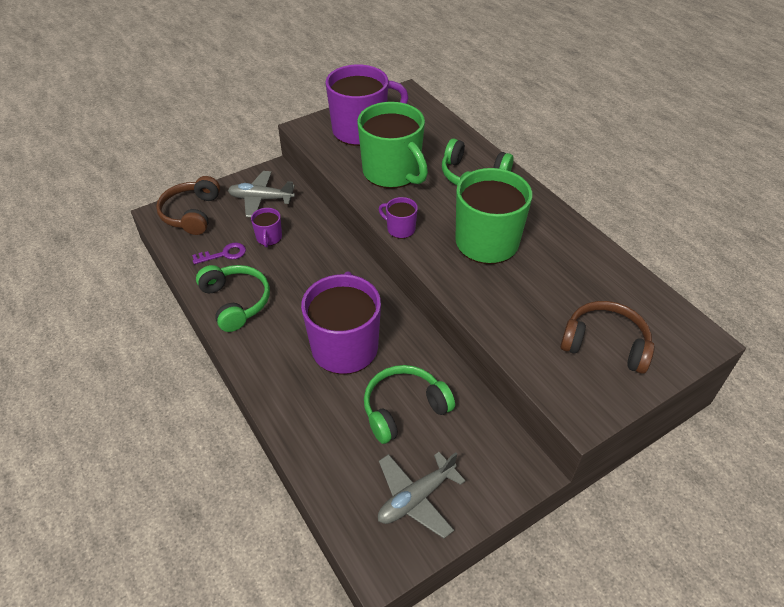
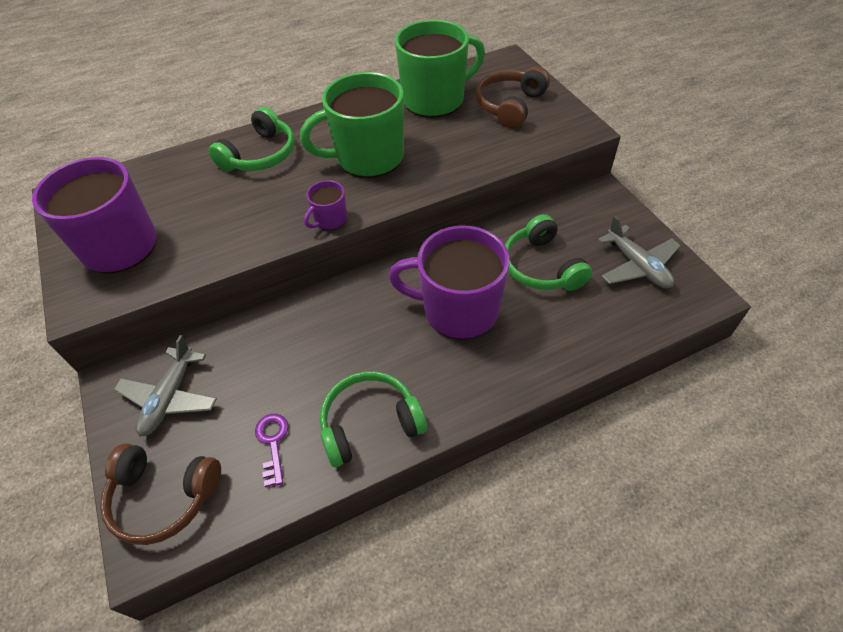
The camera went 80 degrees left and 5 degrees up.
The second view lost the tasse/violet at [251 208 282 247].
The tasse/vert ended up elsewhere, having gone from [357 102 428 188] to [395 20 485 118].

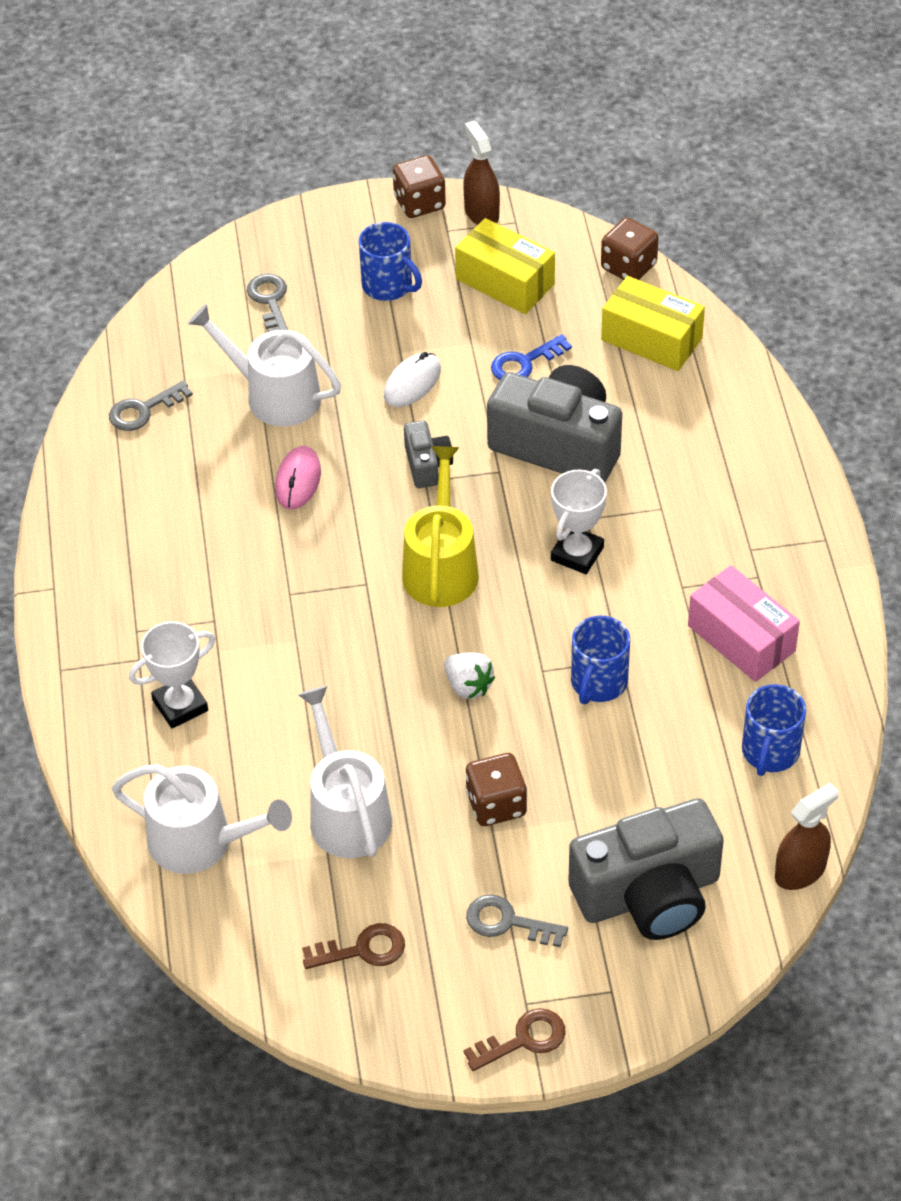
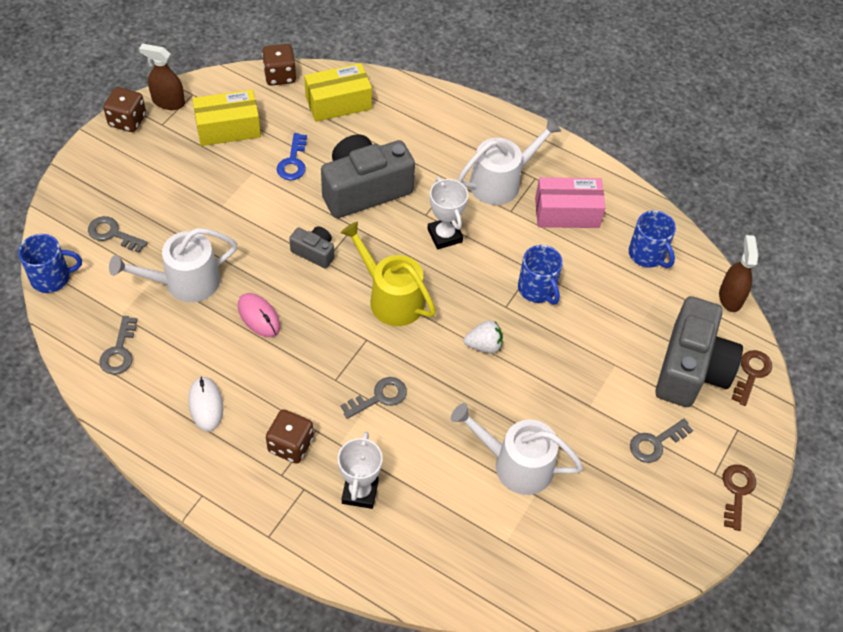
The camera went 55 degrees left and 5 degrees up.
The arrosoir/blanc ended up elsewhere, having gone from [112 764 292 874] to [458 118 561 205].
The clé/marron ended up elsewhere, having gone from [302 923 405 969] to [732 350 772 406].
The tasse/bleu ended up elsewhere, having gone from [359 222 422 301] to [18 234 82 293].
The souris/blanc ended up elsewhere, having gone from [384 352 441 407] to [188 376 223 432].
The dé/marron ended up elsewhere, having gone from [465 753 527 826] to [266 409 314 464].
The second view gained the clé/gris at [341 377 407 419].

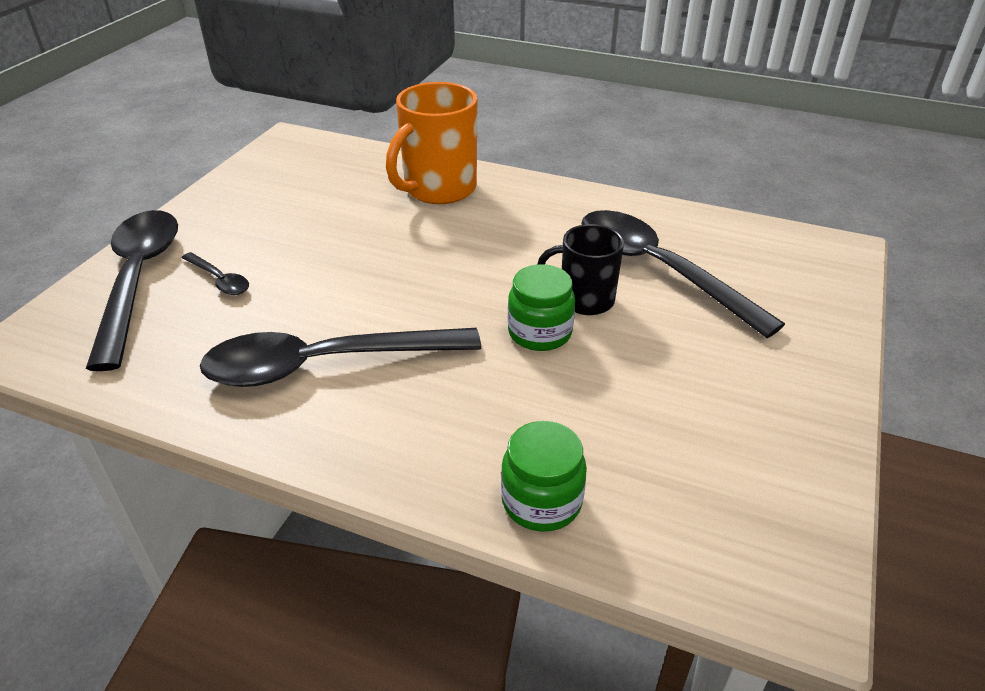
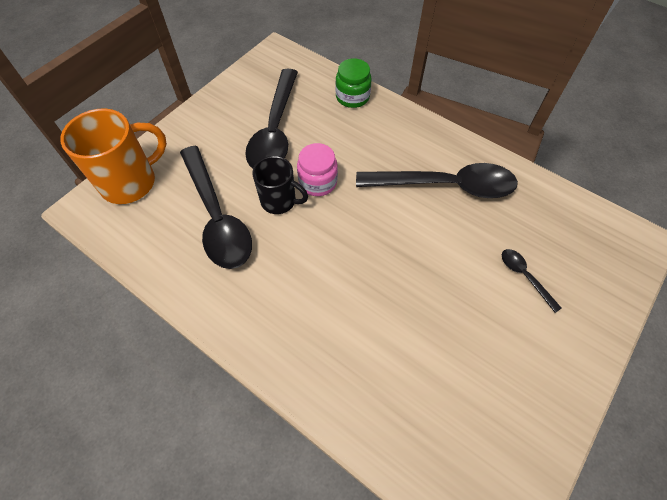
The camera went 165 degrees left and 20 degrees up.
The cuillère/noir ended up elsewhere, having gone from [86 210 178 371] to [245 69 298 168].
The tasse/orange ended up elsewhere, having gone from [386 82 478 204] to [60 109 167 204].
What was the bocal/vert at [508 264 575 351] turned into the bocal/rose at [297 143 338 196].

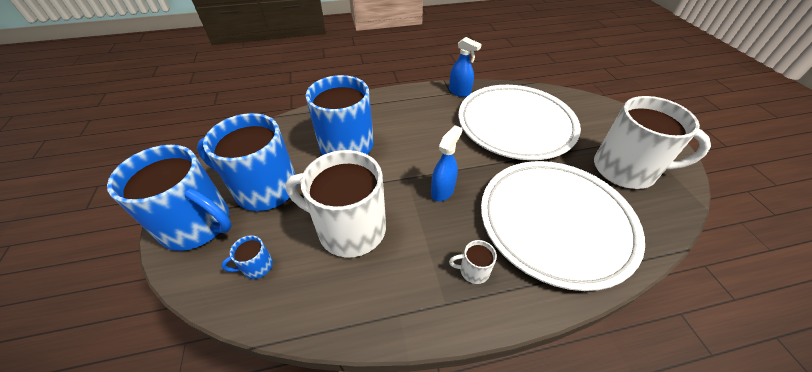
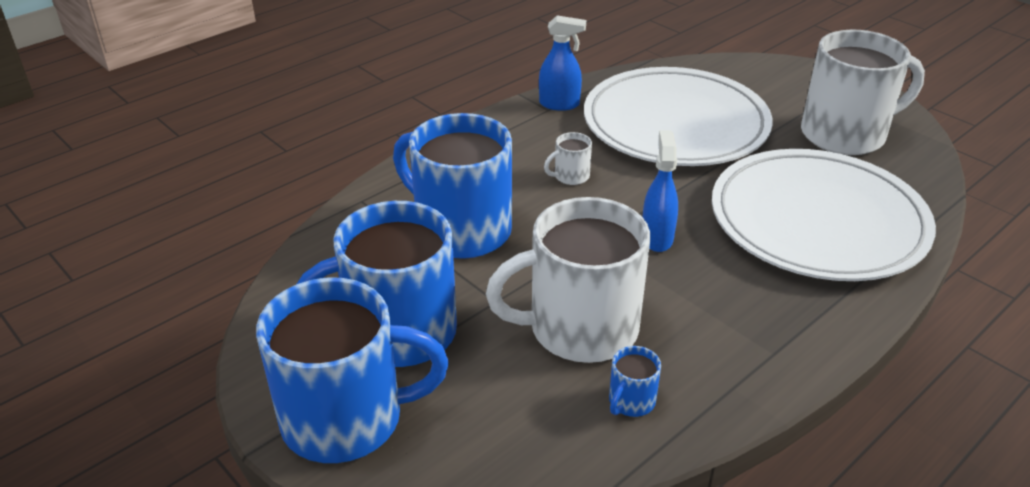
The camera went 30 degrees left and 10 degrees down.
The tasse/bleu ended up elsewhere, having gone from [221 235 273 279] to [609 346 661 417].
The tasse/blanc ended up elsewhere, having gone from [449 240 497 284] to [544 132 592 185].

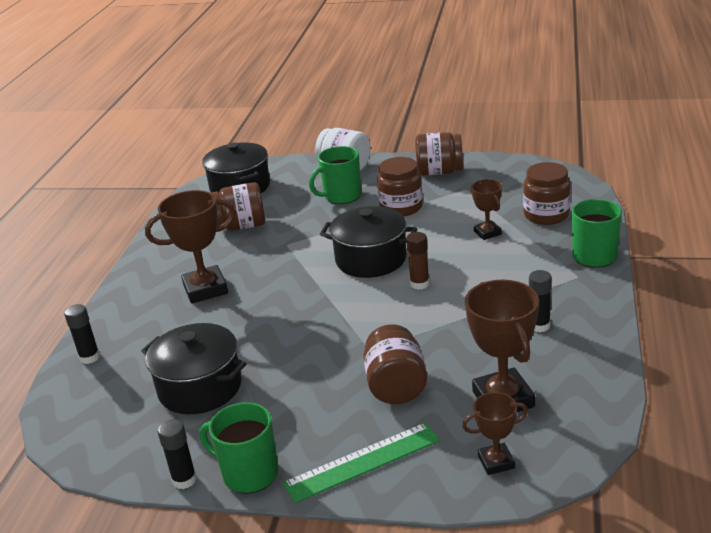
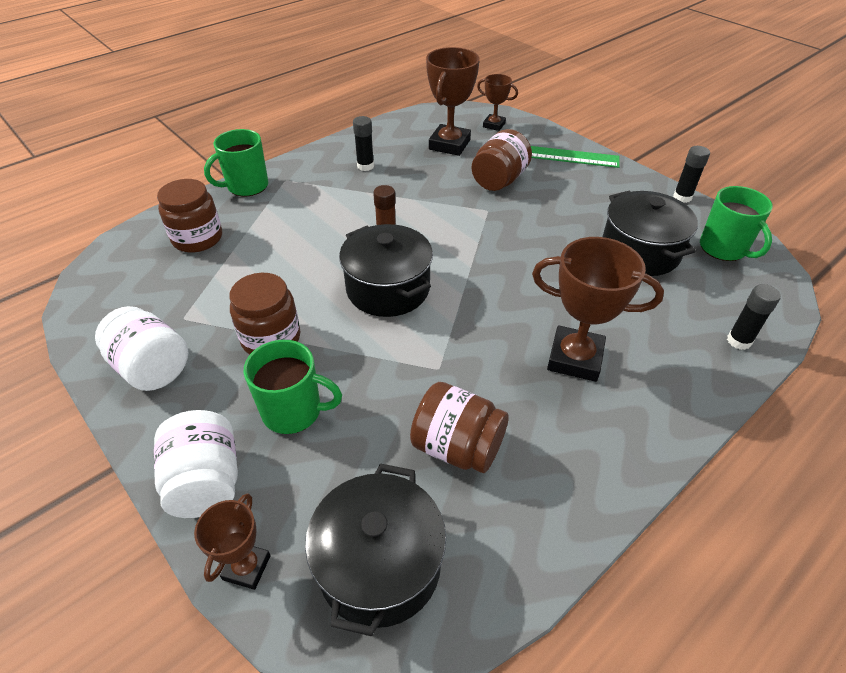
The camera went 145 degrees left and 15 degrees up.
The tasse/vert ended up elsewhere, having gone from [199 402 278 494] to [700 186 773 261].
What was the bocal/marron at [415 132 463 175] turned into the bocal/blanc at [95 306 188 391].
The trophée/marron ended up elsewhere, having gone from [471 179 502 240] to [194 493 271 590].

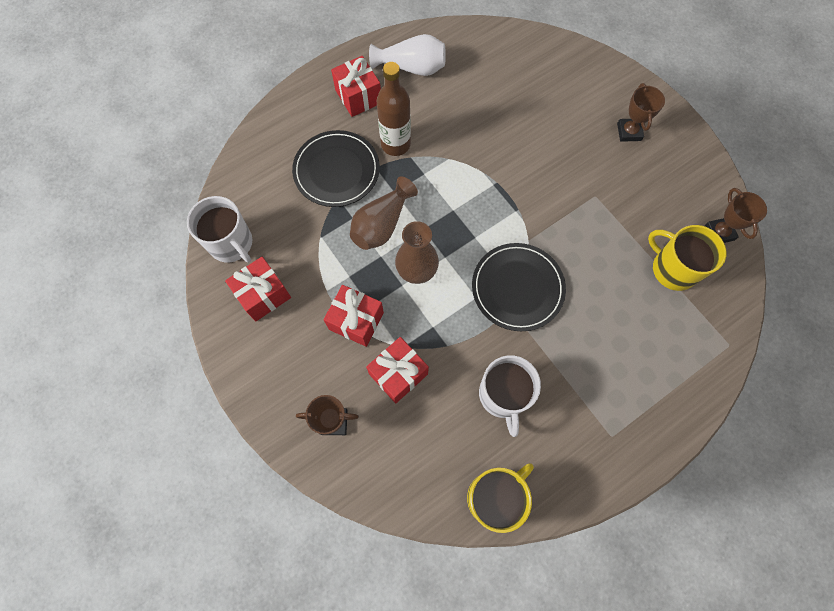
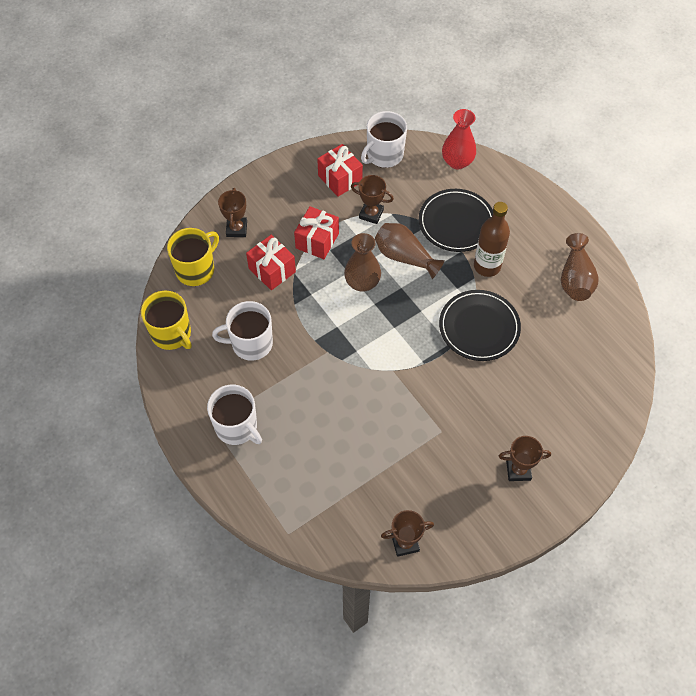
The camera went 90 degrees right and 10 degrees down.
The second view lost the cadeau/rouge at [331 56 381 117].
What was the vase/blanc at [369 34 446 76] turned into the vase/marron at [561 233 599 301].
The assiette/noir ended up elsewhere, having gone from [472 243 566 331] to [439 290 521 361].
The tasse/jaune ended up elsewhere, having gone from [648 225 726 291] to [167 228 219 286].
The second view gained the tasse/blanc at [207 385 262 445].
The second view gained the trophée/marron at [351 175 394 224].
The second view gained the vase/rouge at [442 109 476 170].

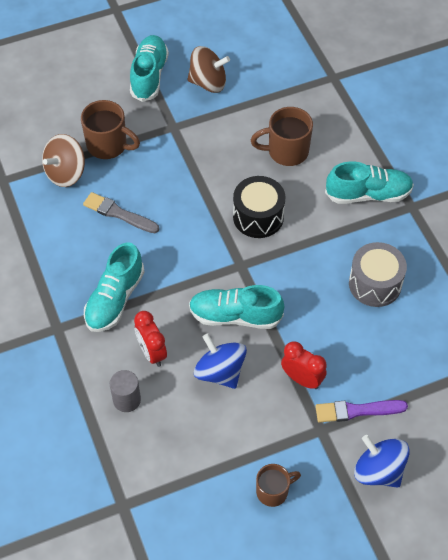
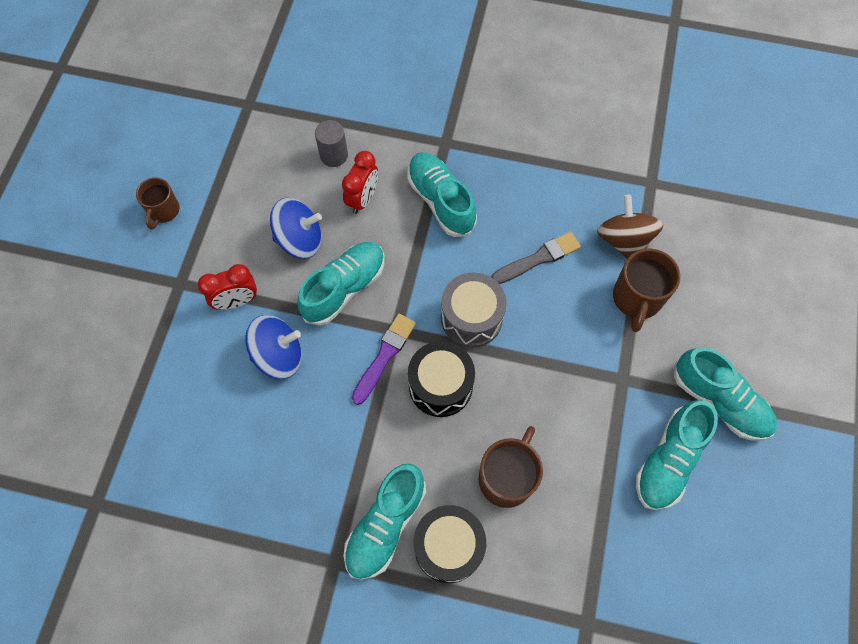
The camera went 125 degrees right and 10 degrees up.
The tasse/marron at [81 100 140 159] ended up facing another way, 45 degrees counterclockwise from before.
The réveil/rouge at [134 311 167 367] ended up facing another way, 105 degrees clockwise from before.
Where the toupie/marron stood at [187 46 230 93], the chaussure/turquoise came to stand at [636 400 718 510].
The pinceau/violet ended up elsewhere, having gone from [315 400 408 423] to [352 314 416 405].
The tambour/gris ended up elsewhere, having gone from [349 242 407 307] to [441 272 507 348].
The toupie/bleu ended up elsewhere, having gone from [354 435 410 488] to [245 315 302 379].
The second view gained the tambour/noir at [414 505 486 583].

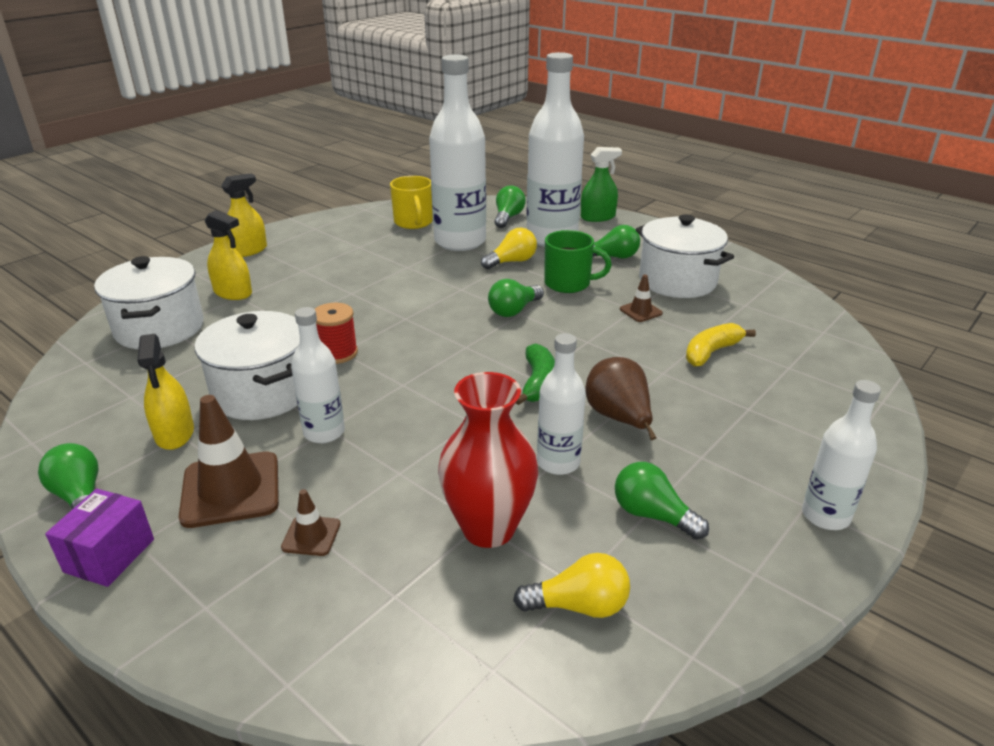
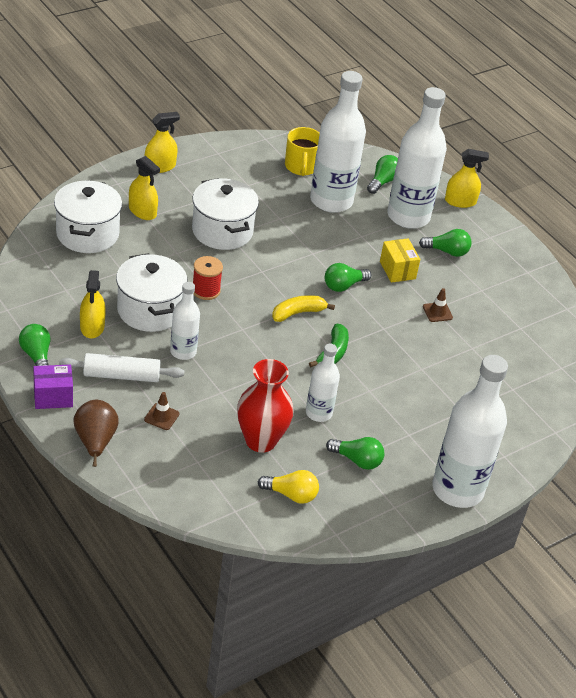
The camera went 10 degrees right and 10 degrees up.
The boîte/violet at [45 489 154 587] ended up facing another way, 45 degrees clockwise from before.
Where the cône de chantier/marron stood at [179 395 279 528], the rouleau à pâtisserie/blanc came to stand at [59 353 184 382].
The second view lost the ampoule/jaune at [481 228 537 269].
Where the tasse/vert stood at [544 230 612 293], the boîte/jaune came to stand at [380 238 420 283].
What was the vaporisateur/vert at [581 147 622 222] turned into the vaporisateur/jaune at [445 149 489 208].
The poire/marron ended up elsewhere, having gone from [585 357 656 440] to [74 400 119 467].
The ampoule/vert at [615 462 709 540] ended up facing another way, 150 degrees clockwise from before.
The marmite/blanc ended up elsewhere, having gone from [636 214 734 298] to [192 178 259 250].
The banane/jaune ended up elsewhere, having gone from [686 323 756 367] to [272 295 335 322].
The size of the bouteille/blanc at [802 380 881 530] changed by a factor of 1.88.

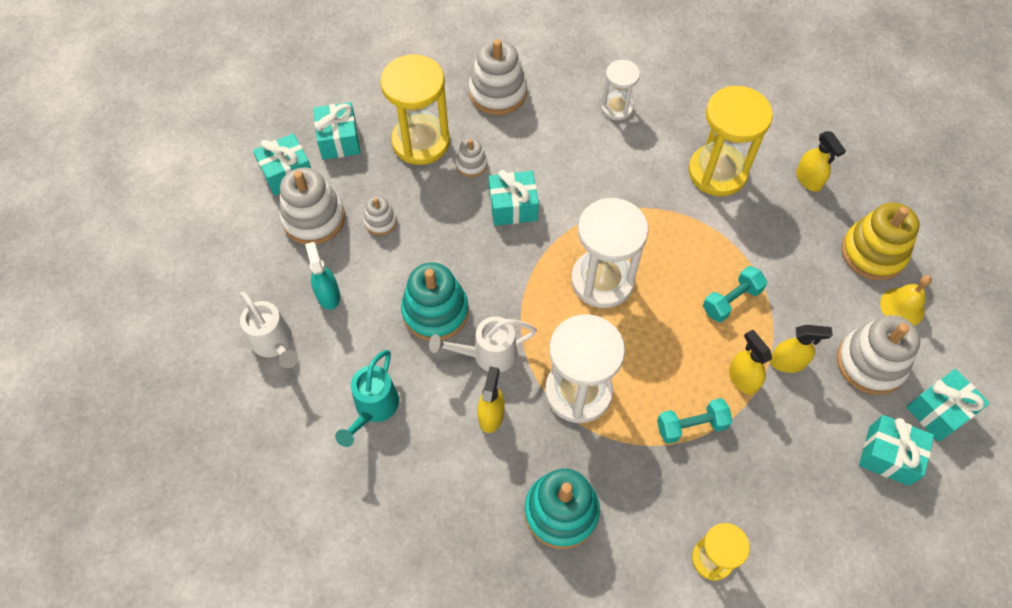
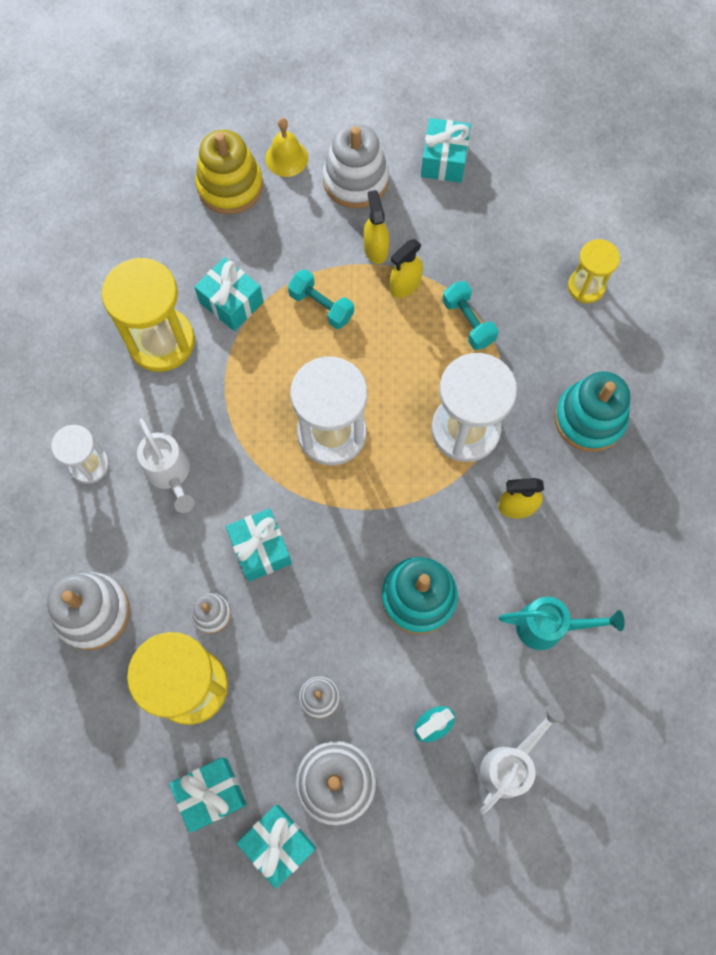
The camera went 105 degrees left and 10 degrees up.
The arrosoir/blanc ended up elsewhere, having gone from [429 316 537 372] to [137 418 195 513].
The second view lost the vaporisateur/jaune at [796 131 846 192].
The cadeau/turquoise ended up elsewhere, having gone from [906 369 990 442] to [194 257 264 331].

